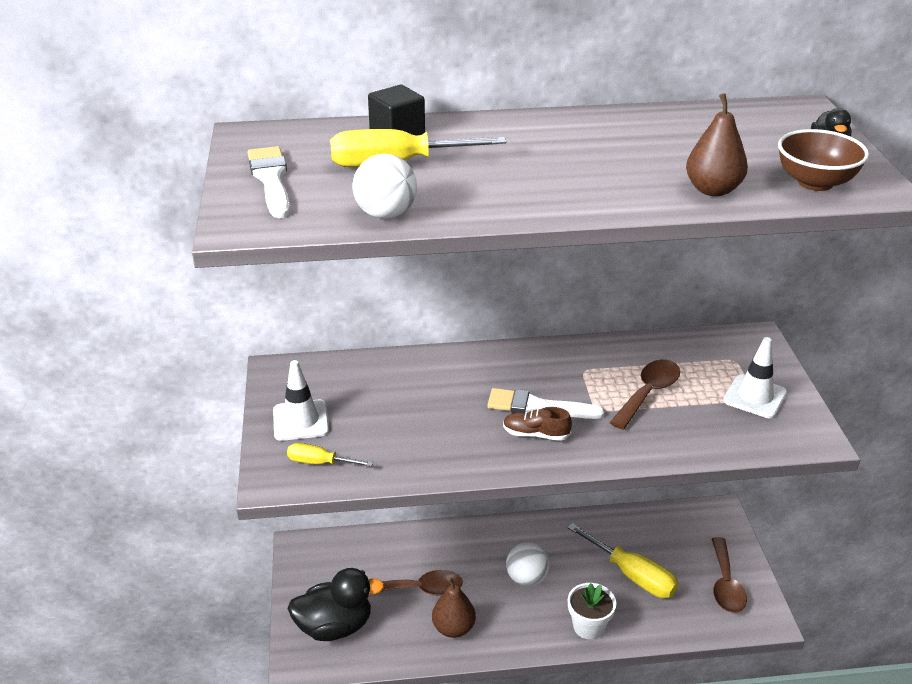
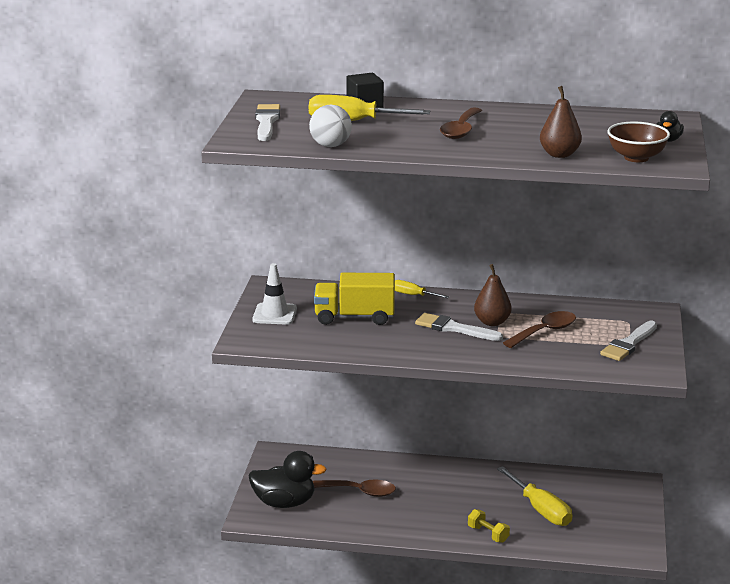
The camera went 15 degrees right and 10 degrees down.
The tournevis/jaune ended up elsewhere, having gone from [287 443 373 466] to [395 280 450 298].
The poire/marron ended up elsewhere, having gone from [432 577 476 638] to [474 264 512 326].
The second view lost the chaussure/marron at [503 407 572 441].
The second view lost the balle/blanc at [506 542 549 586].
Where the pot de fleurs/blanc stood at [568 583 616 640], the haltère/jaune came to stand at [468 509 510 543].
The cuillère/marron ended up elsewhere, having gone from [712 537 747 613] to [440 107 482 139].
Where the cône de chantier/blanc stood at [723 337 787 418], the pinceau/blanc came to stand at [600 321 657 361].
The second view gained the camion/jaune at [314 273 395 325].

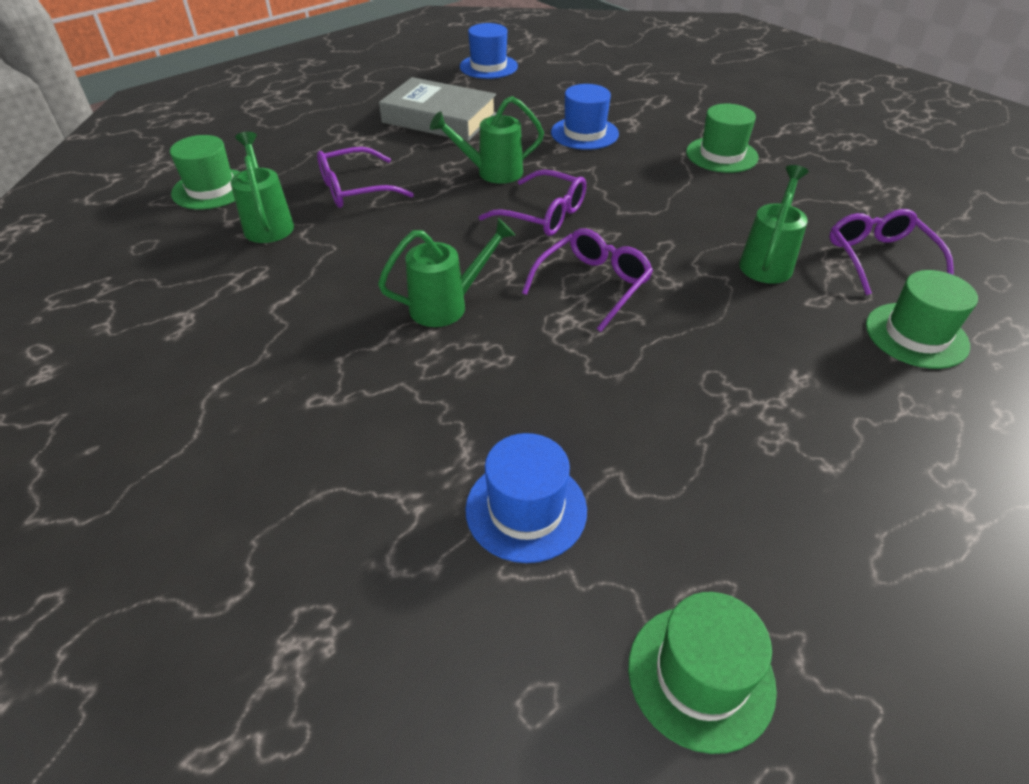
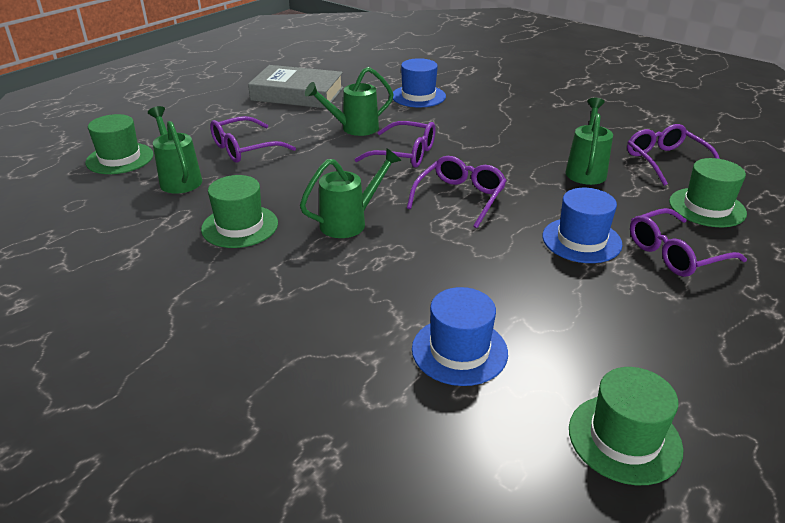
The camera went 10 degrees left and 10 degrees down.
The chapeau/bleu ended up elsewhere, having gone from [460 23 518 79] to [542 188 622 263].
The chapeau/vert ended up elsewhere, having gone from [686 104 759 173] to [201 175 278 248].
The second view gained the lunettes/violet at [630 208 747 277].

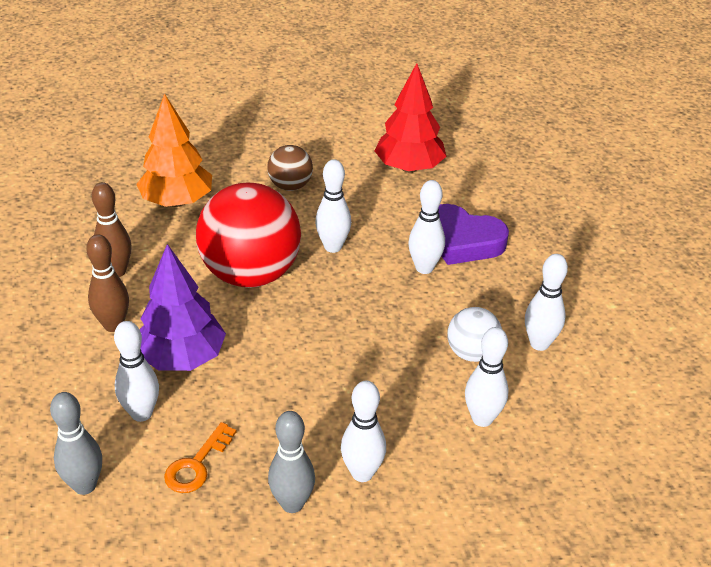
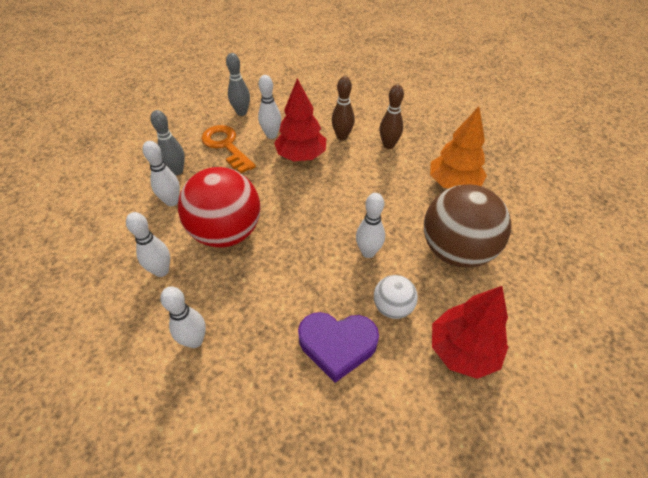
The camera went 115 degrees right and 10 degrees up.
What was the arbre/violet at [139 244 226 371] turned into the arbre/rouge at [274 78 326 161].
The size of the clé/orange at [164 422 237 493] changed by a factor of 1.62.
The balle/rouge ended up elsewhere, having gone from [196 183 301 288] to [178 167 260 248].
The size of the balle/marron at [267 145 313 191] changed by a factor of 2.03.
The second view lost the quille/blanc at [408 180 445 274].
The cœur/violet at [438 204 509 265] ended up facing another way, 135 degrees counterclockwise from before.
The balle/blanc ended up elsewhere, having gone from [447 307 502 362] to [374 275 418 319].

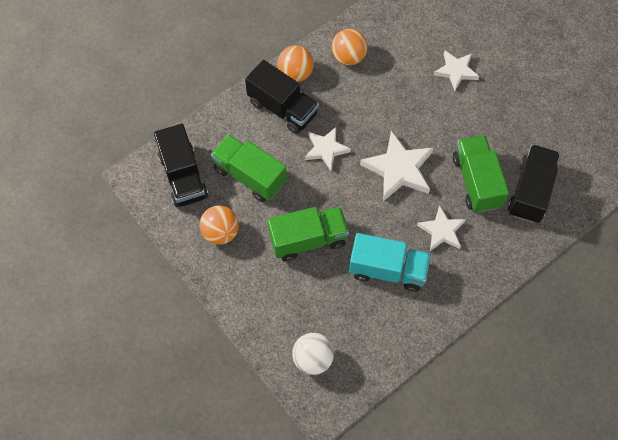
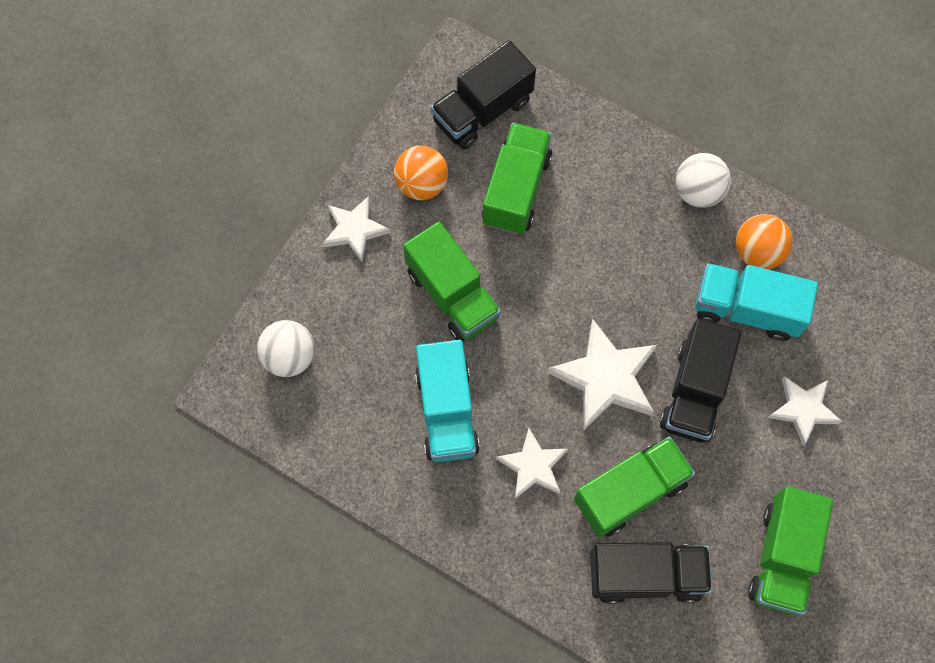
The camera went 70 degrees right and 5 degrees up.
The camion/noir ended up elsewhere, having gone from [245 60 319 134] to [659 318 742 442].
What was the balle/orange at [277 45 314 82] turned into the balle/blanc at [675 153 731 208].
The étoile/blanc ended up elsewhere, having gone from [305 127 351 170] to [323 196 390 262].
The second view gained the camion/turquoise at [695 263 818 341].
The second view gained the camion/vert at [748 486 833 615].

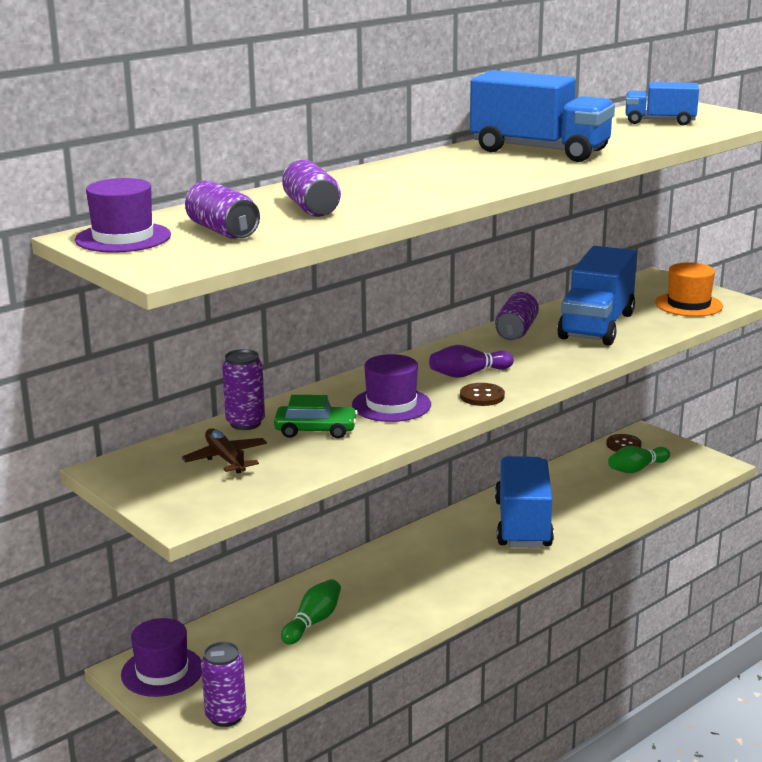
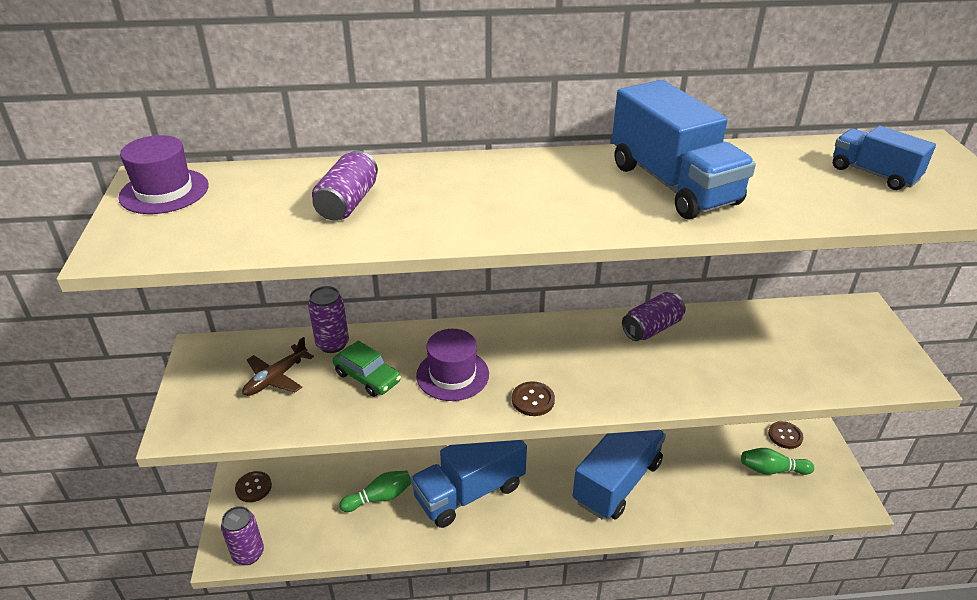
The camera went 35 degrees right and 15 degrees up.
Where the chapeau/violet stood at [121 618 202 697], the bouton/marron came to stand at [235 471 272 502].
The avion/marron at [182 428 267 474] ended up facing another way, 150 degrees counterclockwise from before.
The second view lost the canette/violet at [185 180 260 239].
The second view lost the quille/violet at [429 345 514 378].
The camion/bleu ended up elsewhere, having gone from [557 246 637 346] to [410 440 527 528].
The second view lost the chapeau/orange at [655 262 723 317].

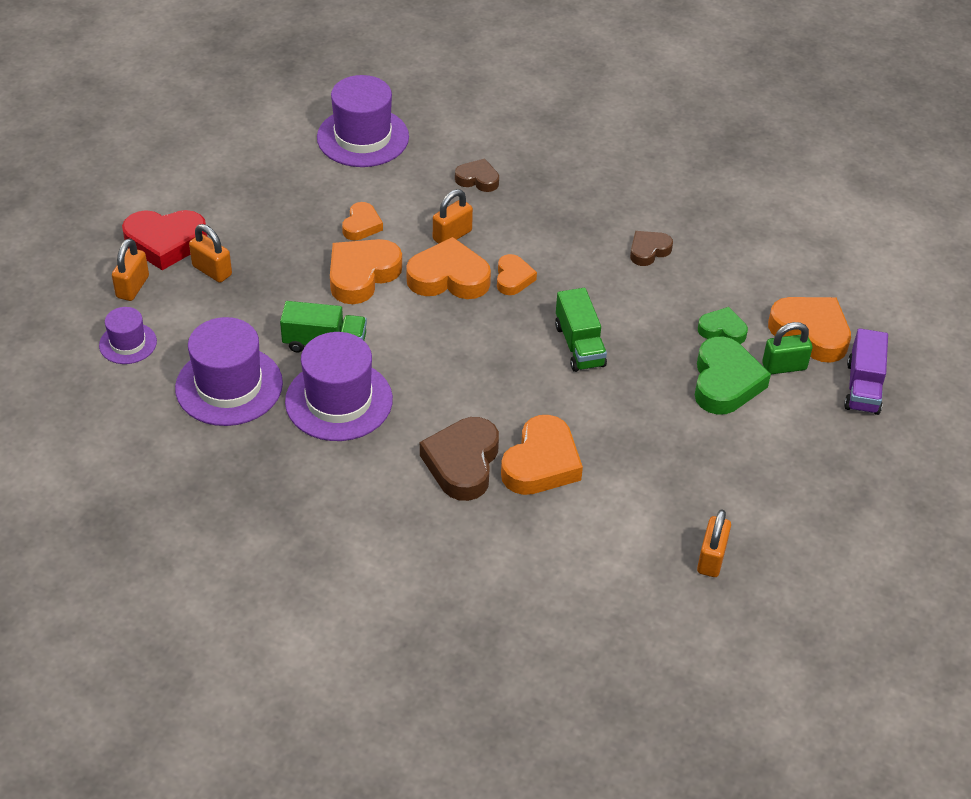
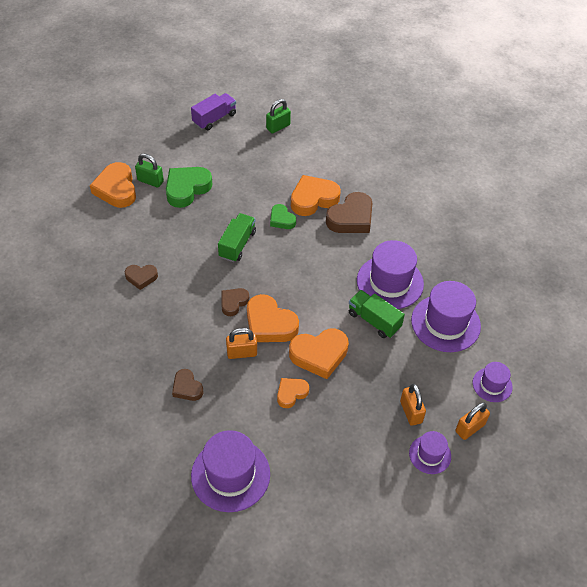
The camera went 145 degrees left and 5 degrees up.
Where the cœur/rouge stood at [122 210 207 270], the chapeau/violet came to stand at [409 431 451 474].
What was the cœur/orange at [497 254 537 295] turned into the cœur/marron at [222 288 249 316].
What was the cadenas/orange at [697 509 731 577] turned into the cadenas/vert at [266 99 291 134].
The cœur/vert ended up elsewhere, having gone from [698 307 748 344] to [270 204 296 229].
The camion/violet ended up elsewhere, having gone from [844 328 888 415] to [191 93 236 130].

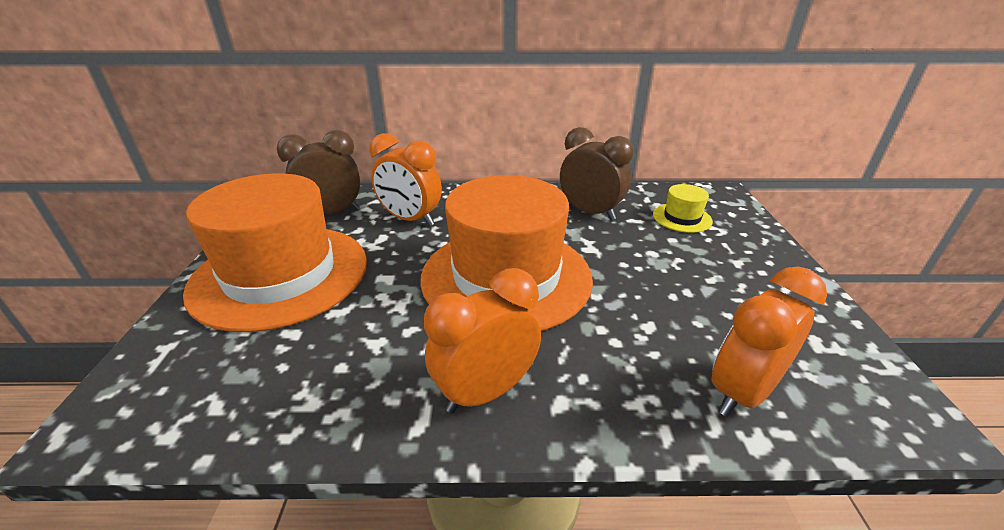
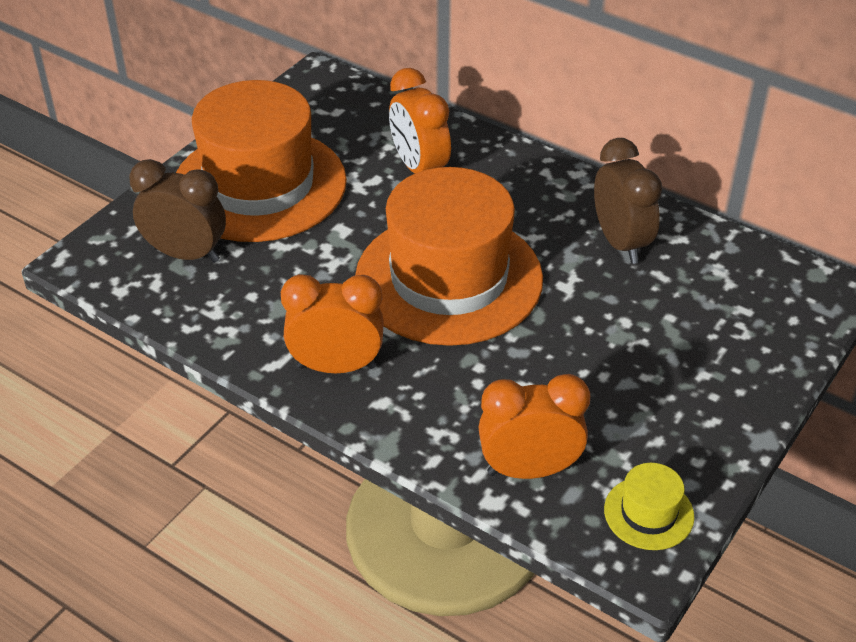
The camera went 35 degrees right and 10 degrees up.
The réveil/marron ended up elsewhere, having gone from [277 130 360 214] to [129 159 226 263].
The chapeau/jaune ended up elsewhere, having gone from [653 184 713 233] to [604 463 694 550].

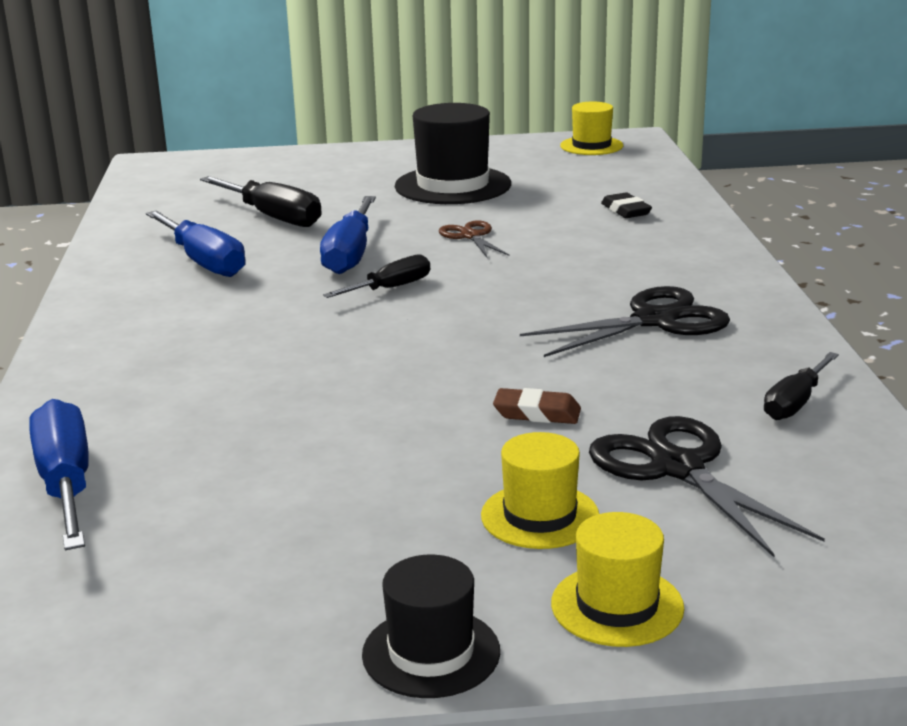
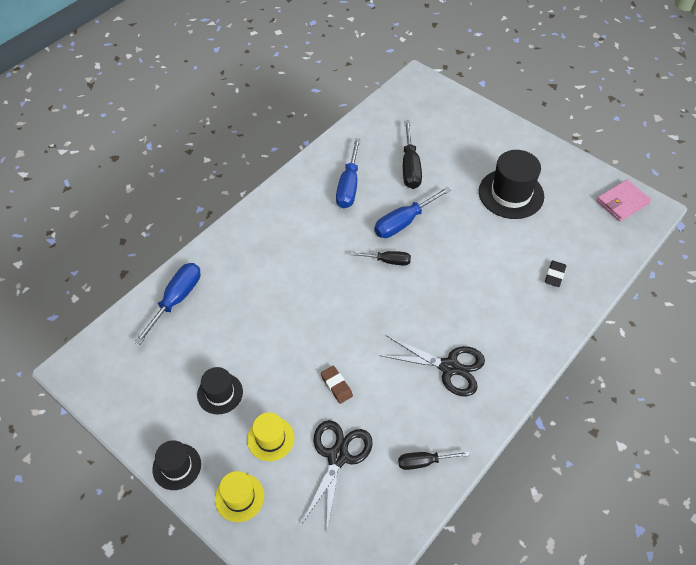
The camera went 45 degrees right and 30 degrees up.
The second view lost the ciseaux/marron at [439 220 510 257].
Where the chapeau/jaune stood at [560 102 623 155], the portefeuille/rose came to stand at [596 180 651 221].
The second view gained the chapeau/noir at [197 367 243 414].

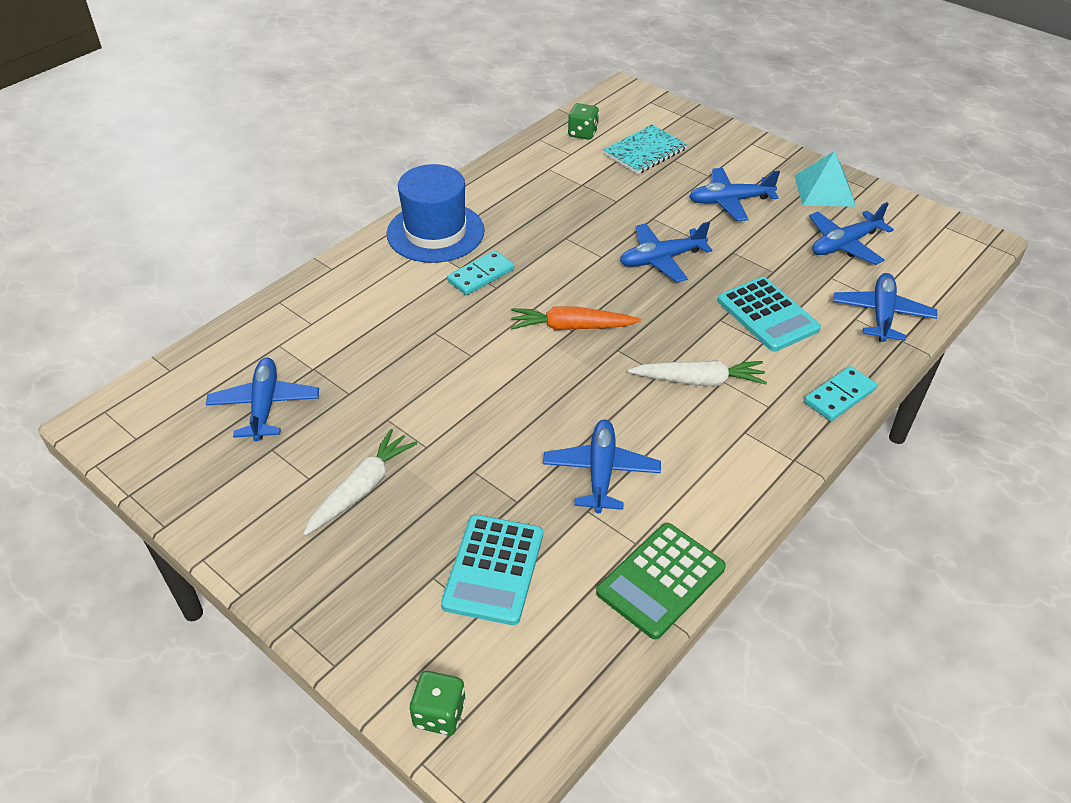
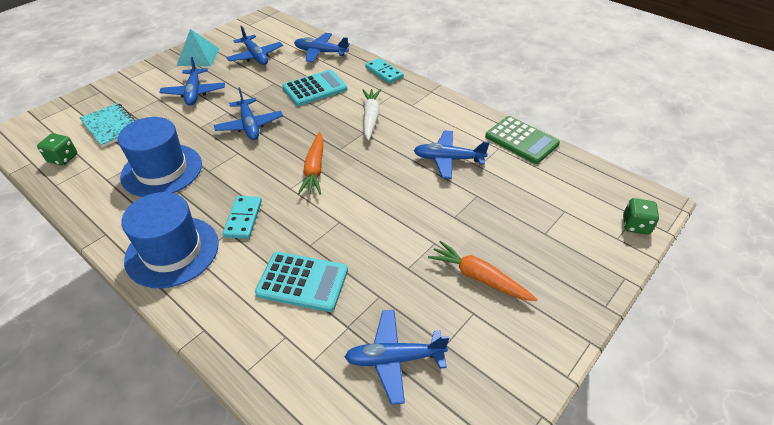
The camera went 90 degrees left and 0 degrees up.
What was the carotte/blanc at [303 429 417 536] turned into the carotte/orange at [428 241 538 301].
The calculatrice/turquoise ended up elsewhere, having gone from [441 515 543 625] to [255 252 348 312].
The domino/turquoise at [447 250 514 295] ended up facing another way, 45 degrees clockwise from before.
The second view gained the chapeau/bleu at [118 117 202 197].

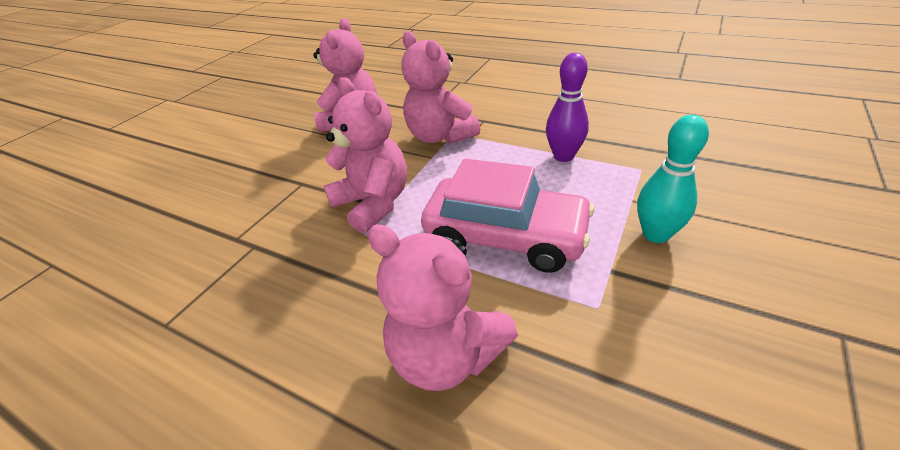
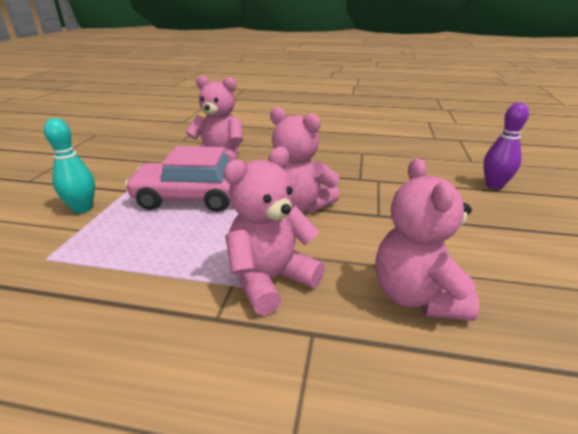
The camera went 160 degrees right and 10 degrees down.
The ours en peluche/rose at [401 31 480 144] ended up facing another way, 75 degrees counterclockwise from before.
The quille/violet ended up elsewhere, having gone from [546 53 589 162] to [483 103 529 189].

